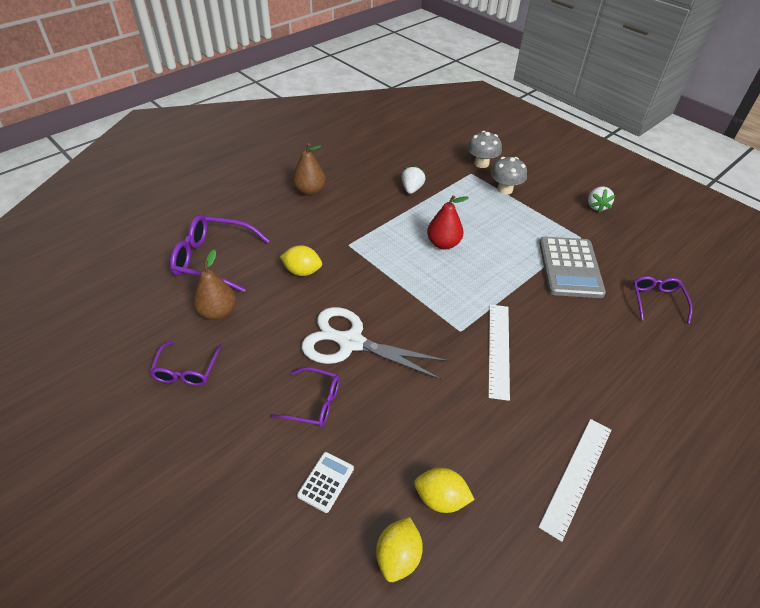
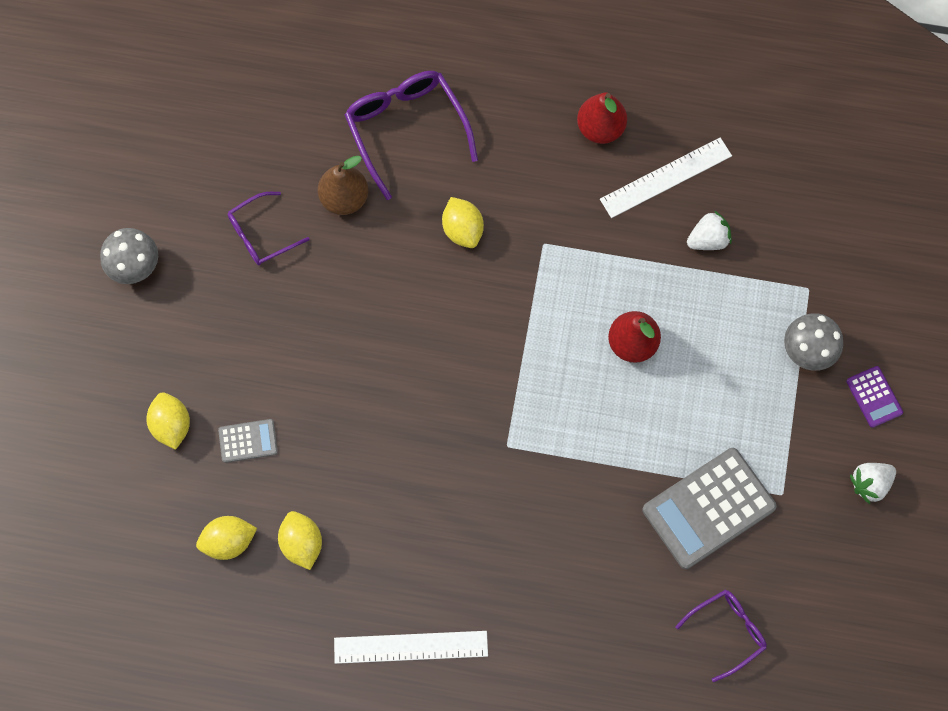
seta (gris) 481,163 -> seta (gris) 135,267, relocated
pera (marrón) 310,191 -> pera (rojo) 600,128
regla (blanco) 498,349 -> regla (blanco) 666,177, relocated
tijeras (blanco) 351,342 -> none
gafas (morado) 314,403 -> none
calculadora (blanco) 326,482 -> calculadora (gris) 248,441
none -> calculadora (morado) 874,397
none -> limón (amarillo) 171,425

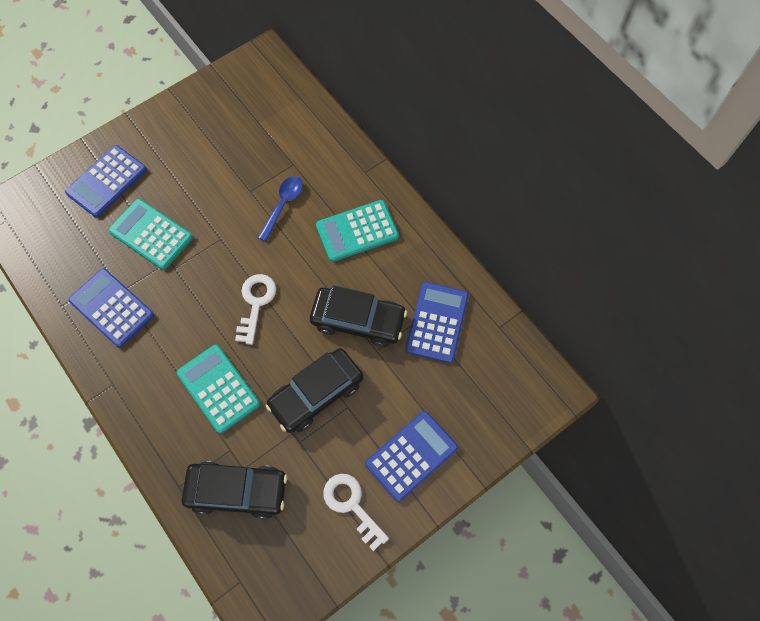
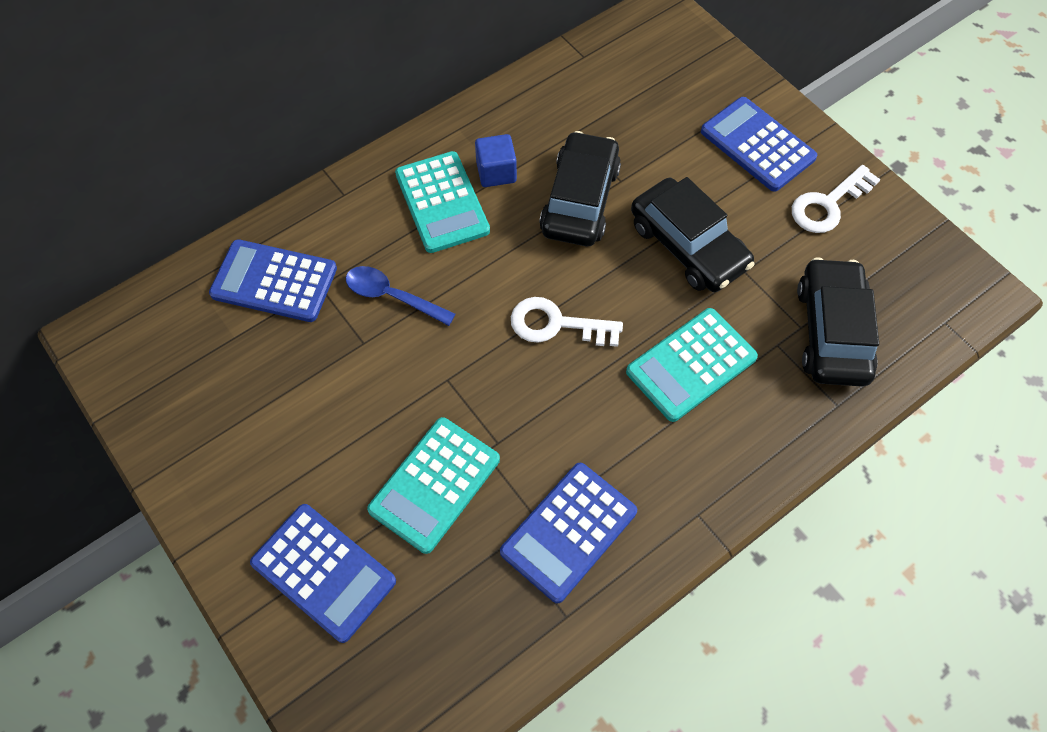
calculadora (azul) 437,322 -> calculadora (azul) 274,281, relocated
none -> cubo (azul) 496,172

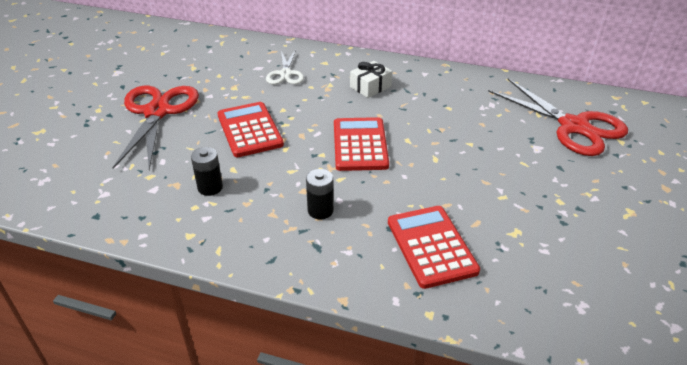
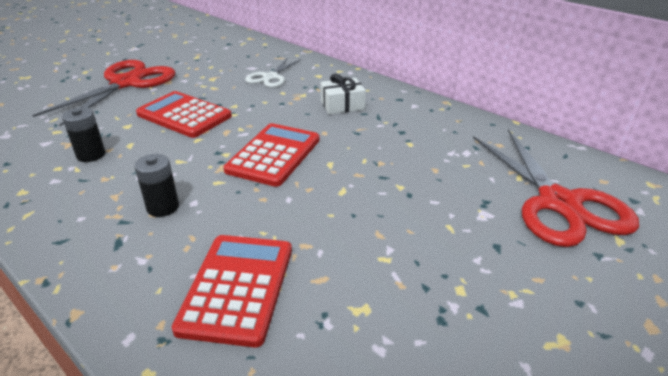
calculadora (rojo) 249,130 -> calculadora (rojo) 184,115, 60 degrees counterclockwise

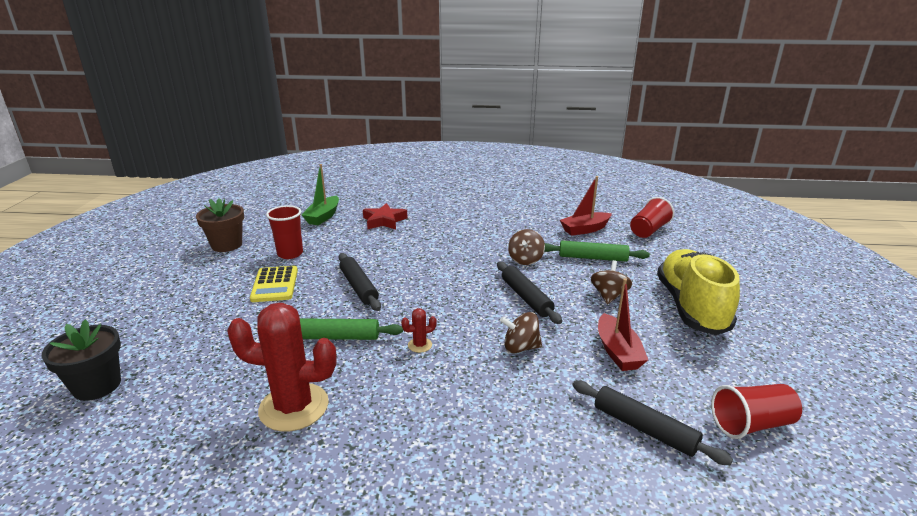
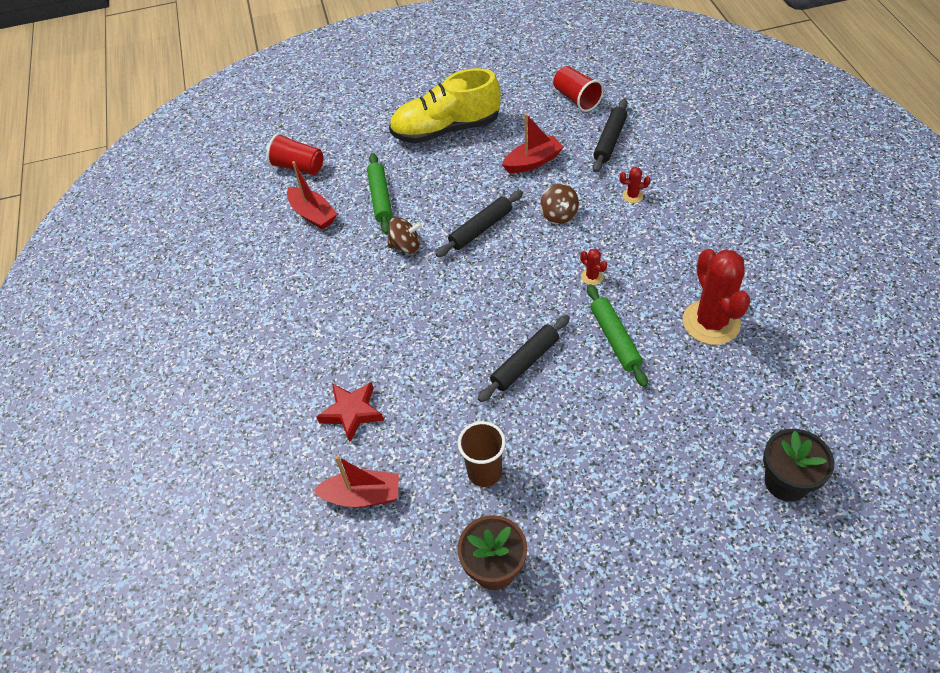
barco (verde) 323,217 -> barco (rojo) 362,496
vaso (rojo) 290,254 -> vaso (marrón) 484,472
peonza (marrón) 609,295 -> none
calculadora (amarillo) 275,285 -> none
none -> cactus (rojo) 632,196

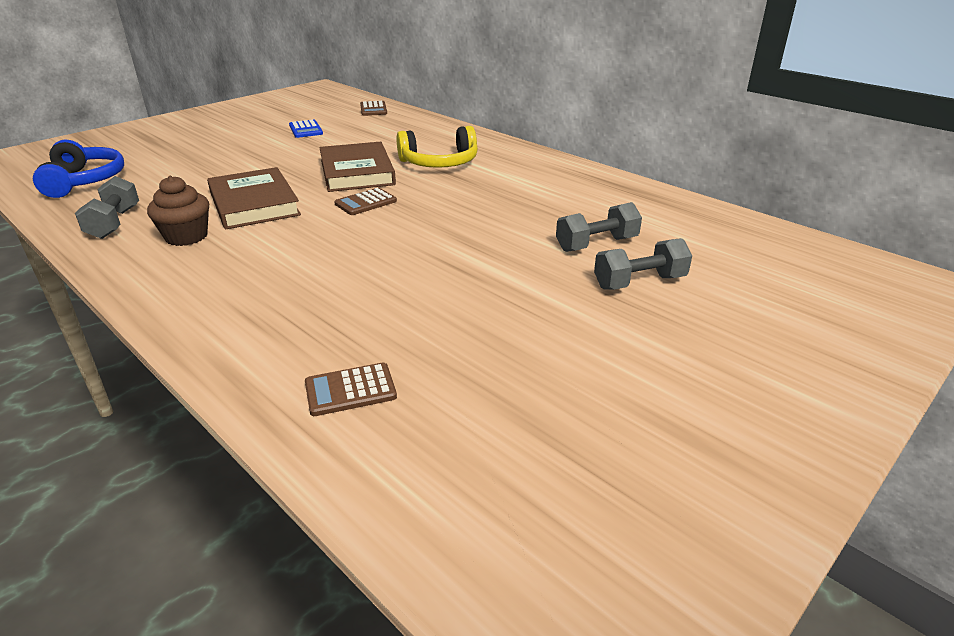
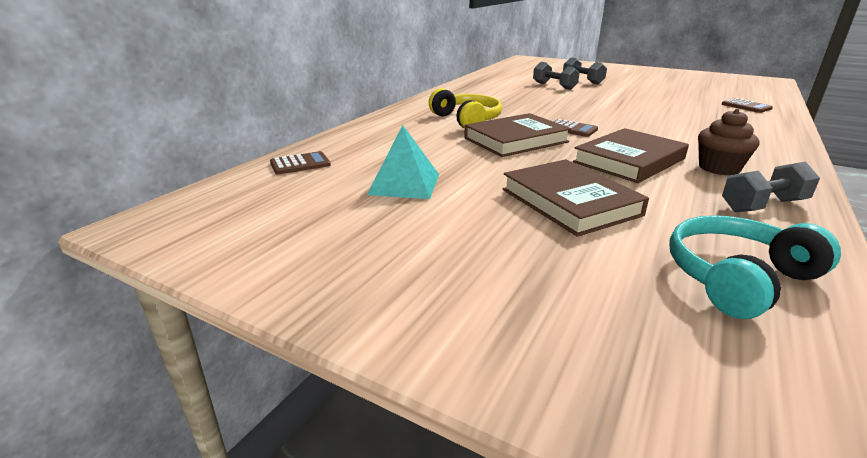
calculadora (azul) 306,130 -> pirámide (turquesa) 404,184
auriculares (azul) 84,181 -> auriculares (turquesa) 737,278
none -> libro (marrón) 570,202

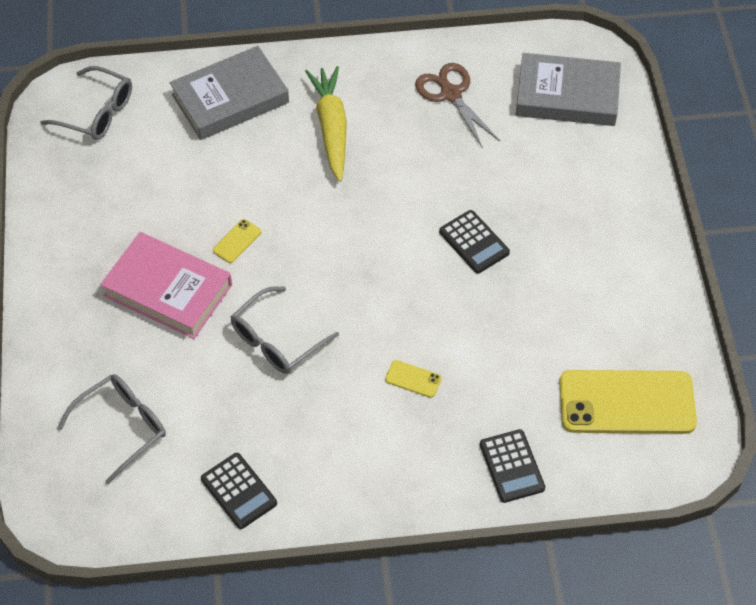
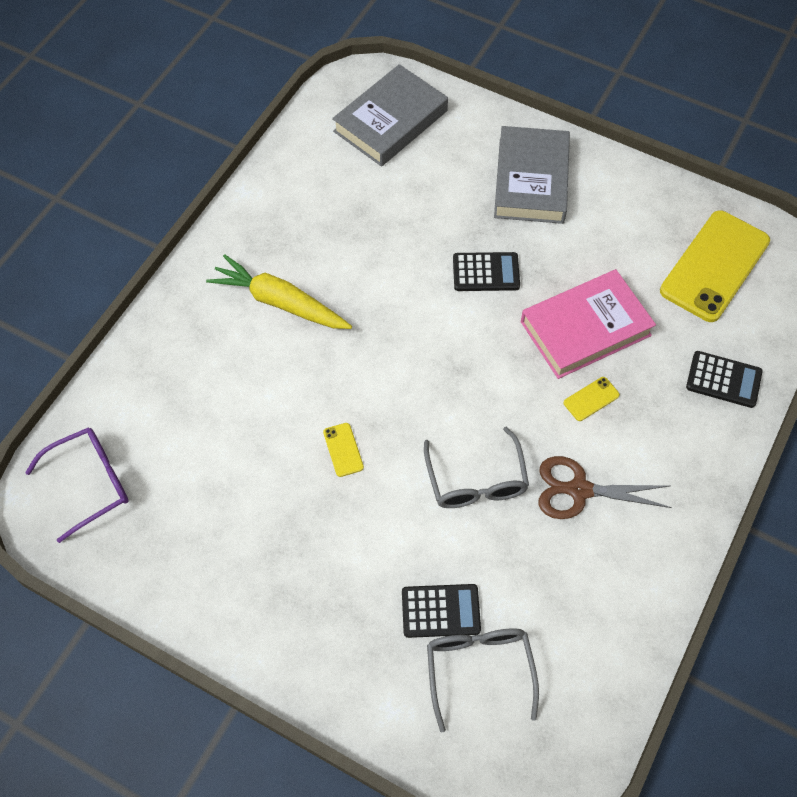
libro (gris) 230,98 -> libro (gris) 531,180, relocated
tijeras (marrón) 451,94 -> tijeras (marrón) 579,490, relocated
gafas (gris) 97,113 -> gafas (morado) 91,483
libro (rosa) 168,290 -> libro (rosa) 585,328, relocated
calculadora (negro) 238,491 -> calculadora (negro) 440,611, relocated

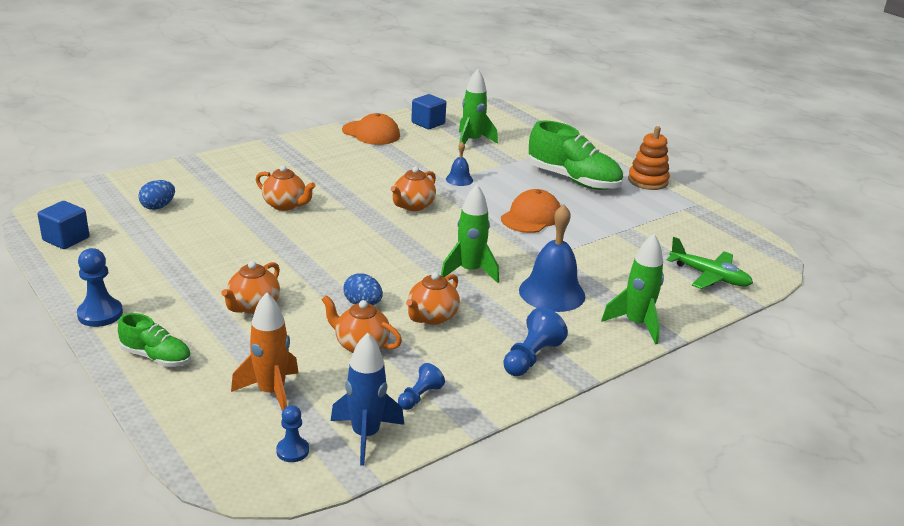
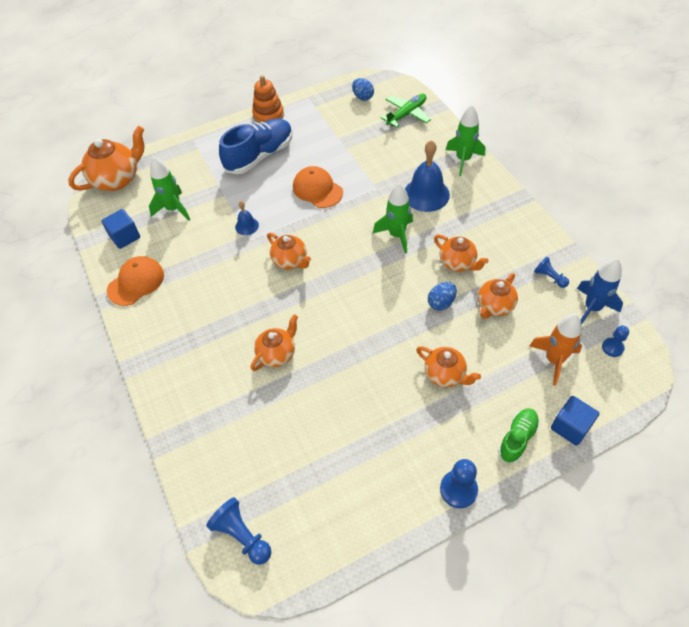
zapato (verde) 573,180 -> zapato (azul) 260,156
huevo (azul) 158,207 -> huevo (azul) 363,97, relocated
cubo (azul) 66,239 -> cubo (azul) 570,427, relocated
peón (azul) 531,357 -> peón (azul) 242,535, relocated
none -> tetera (naranja) 117,179

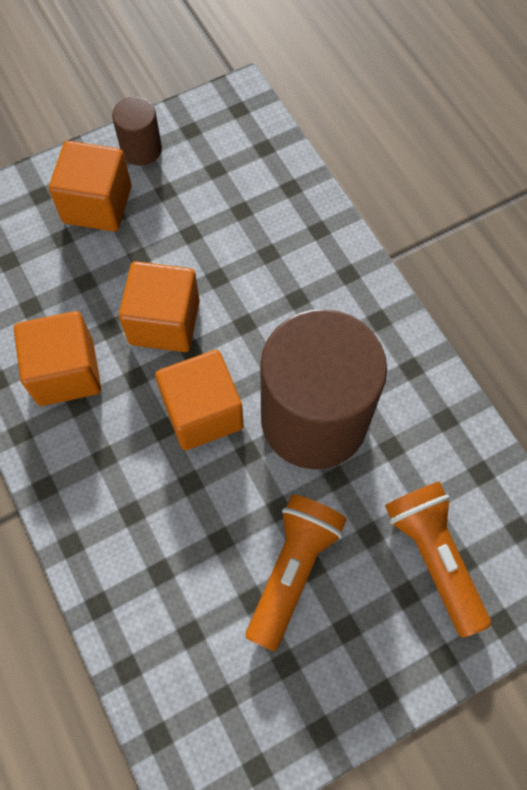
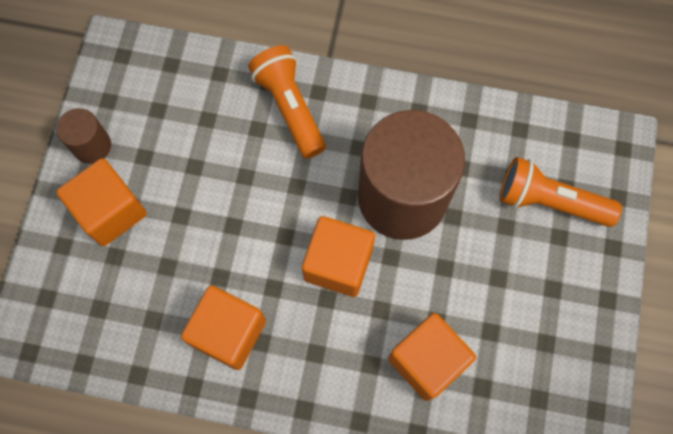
cubo (naranja) 164,322 -> cubo (naranja) 427,361, relocated
lámpara de mano (naranja) 292,570 -> lámpara de mano (naranja) 289,107, relocated

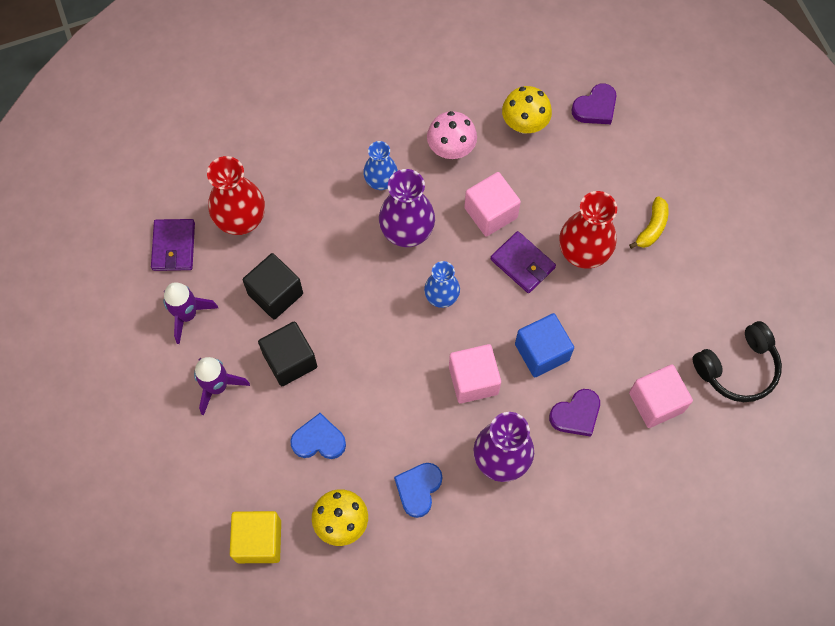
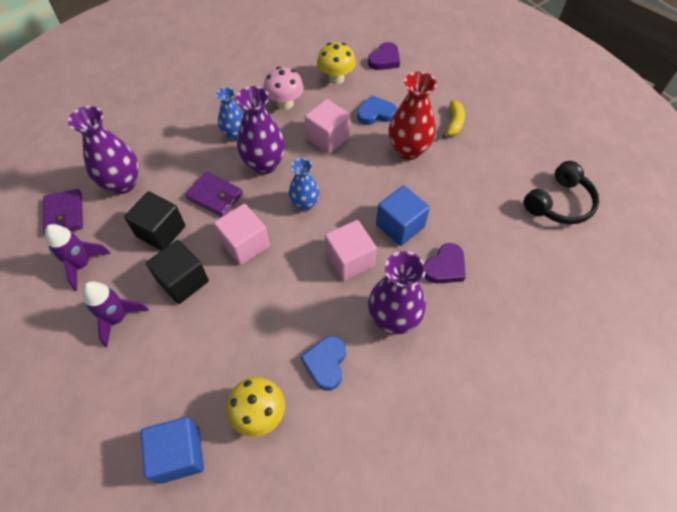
florero (rojo) 241,220 -> florero (morado) 122,183
cartera (morado) 522,263 -> cartera (morado) 215,196, relocated
cubo (rosa) 656,402 -> cubo (rosa) 245,244, relocated
corazón (azul) 319,440 -> corazón (azul) 375,113, relocated
cubo (amarillo) 258,541 -> cubo (azul) 179,454

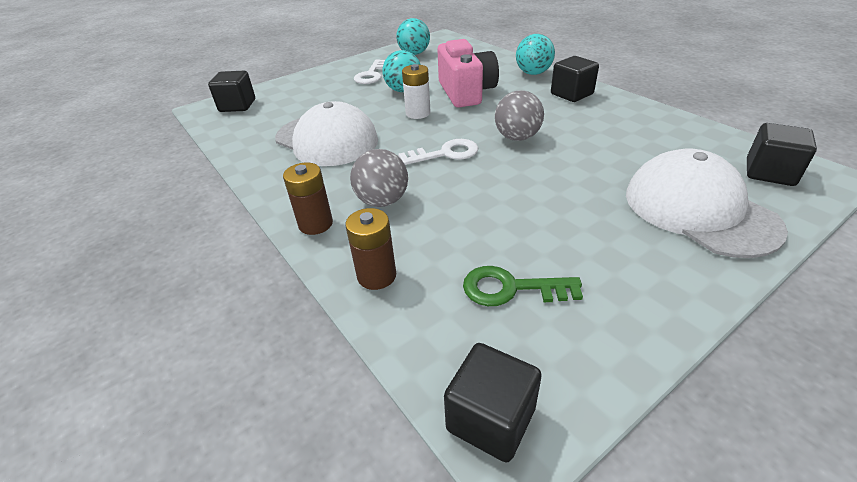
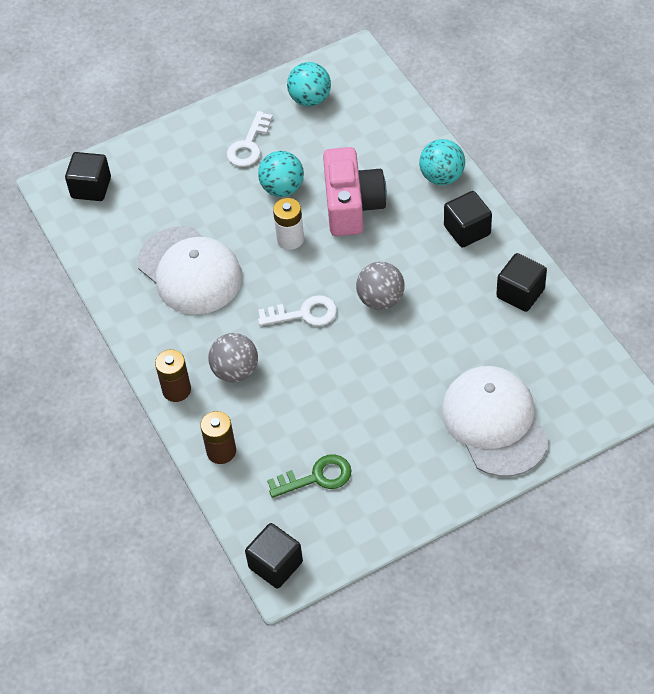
cubo (negro) 769,172 -> cubo (negro) 520,293, relocated
llave (verde) 511,288 -> llave (verde) 316,477, 150 degrees clockwise

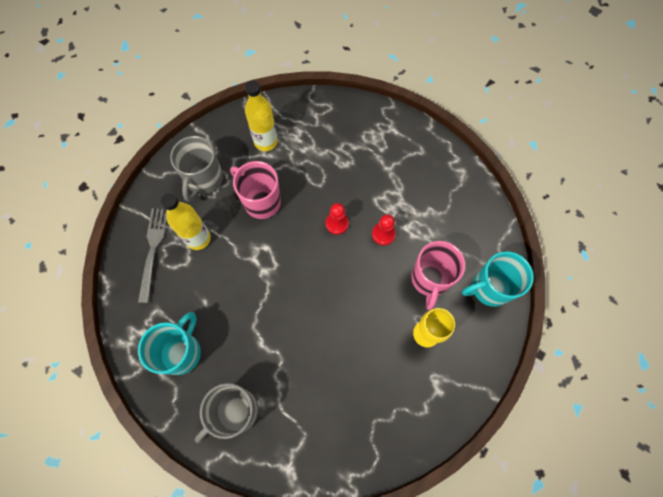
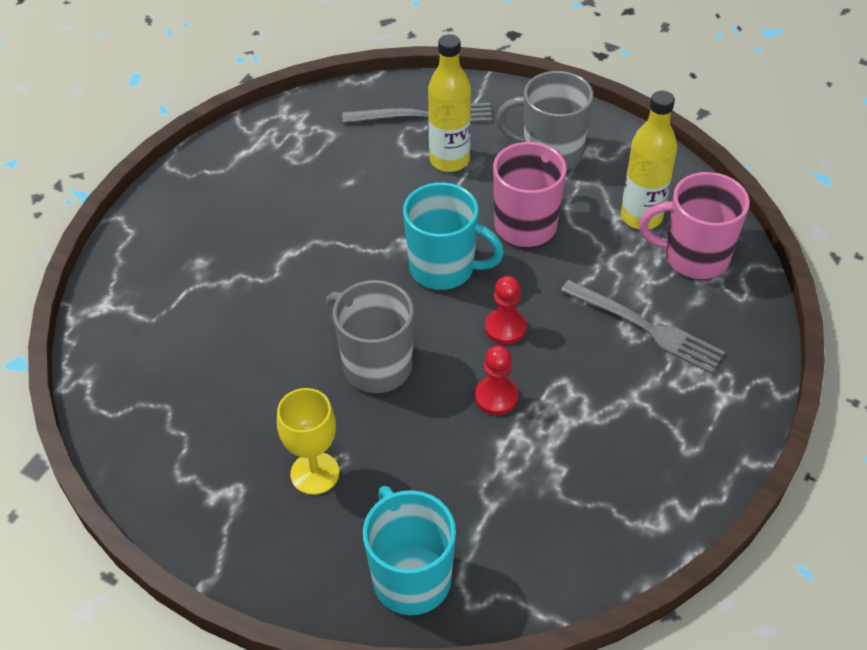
taza (rosa) 430,279 -> taza (rosa) 694,257, relocated
taza (turquesa) 182,352 -> taza (turquesa) 444,268, relocated
taza (gris) 236,411 -> taza (gris) 375,365, relocated
none -> tenedor (gris) 646,328

